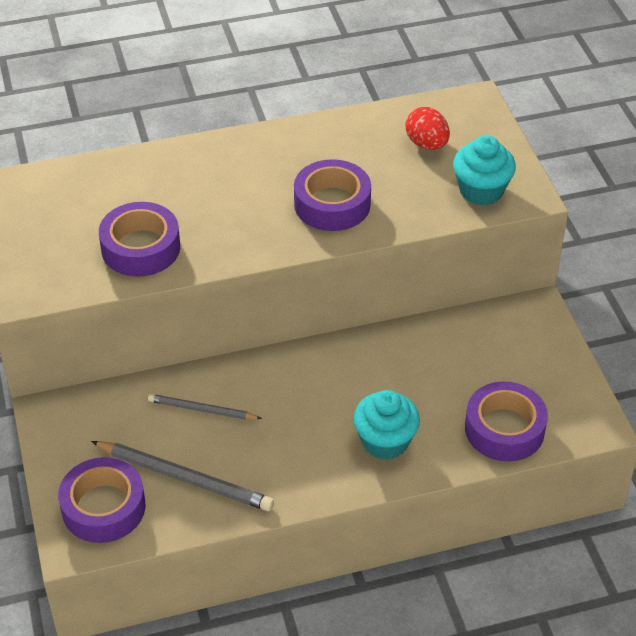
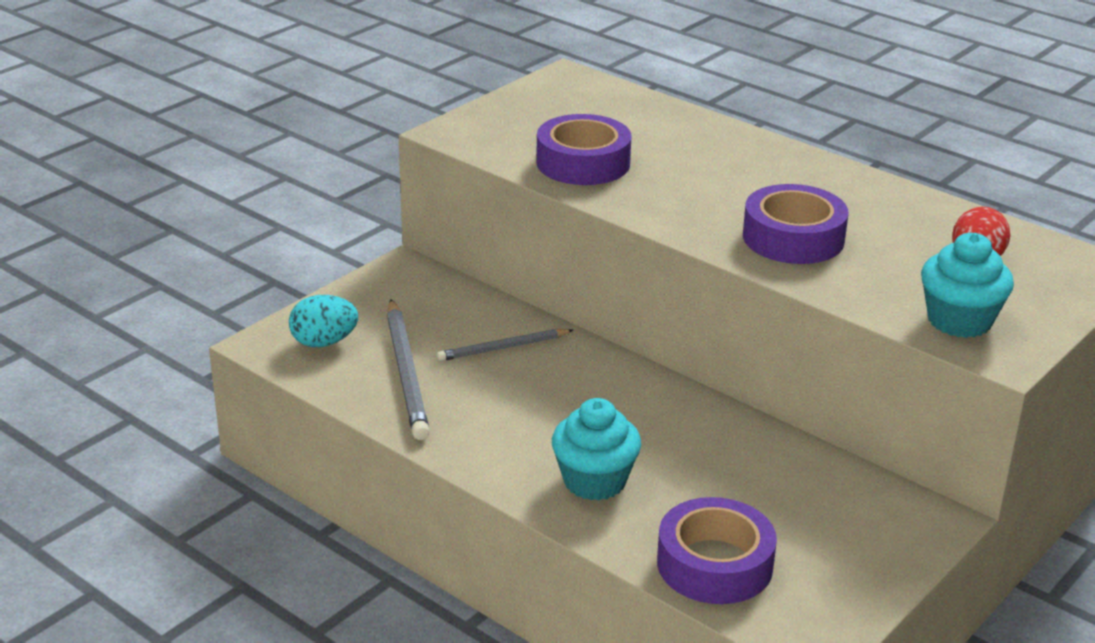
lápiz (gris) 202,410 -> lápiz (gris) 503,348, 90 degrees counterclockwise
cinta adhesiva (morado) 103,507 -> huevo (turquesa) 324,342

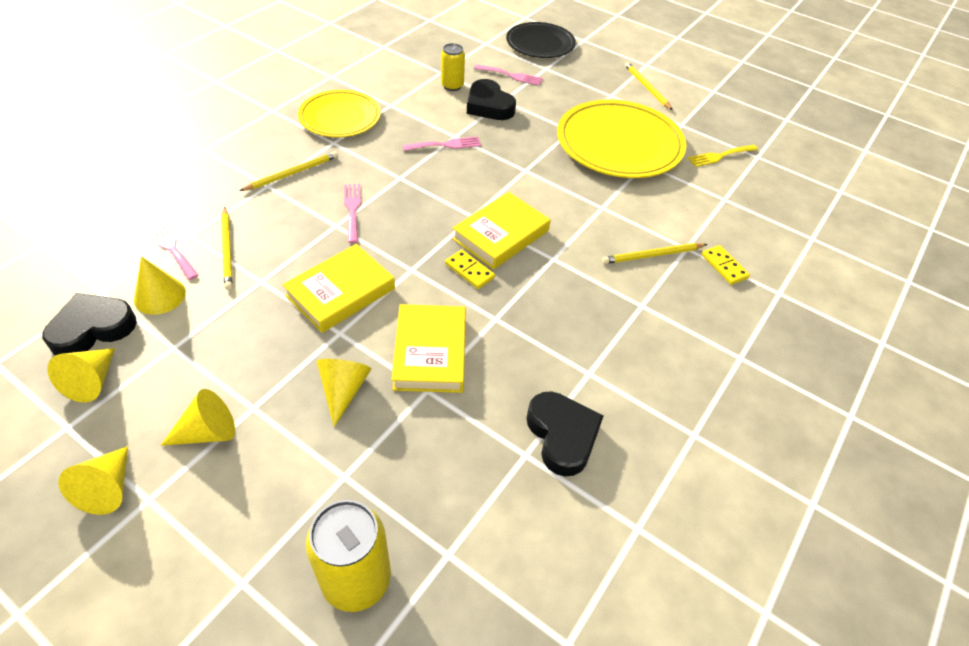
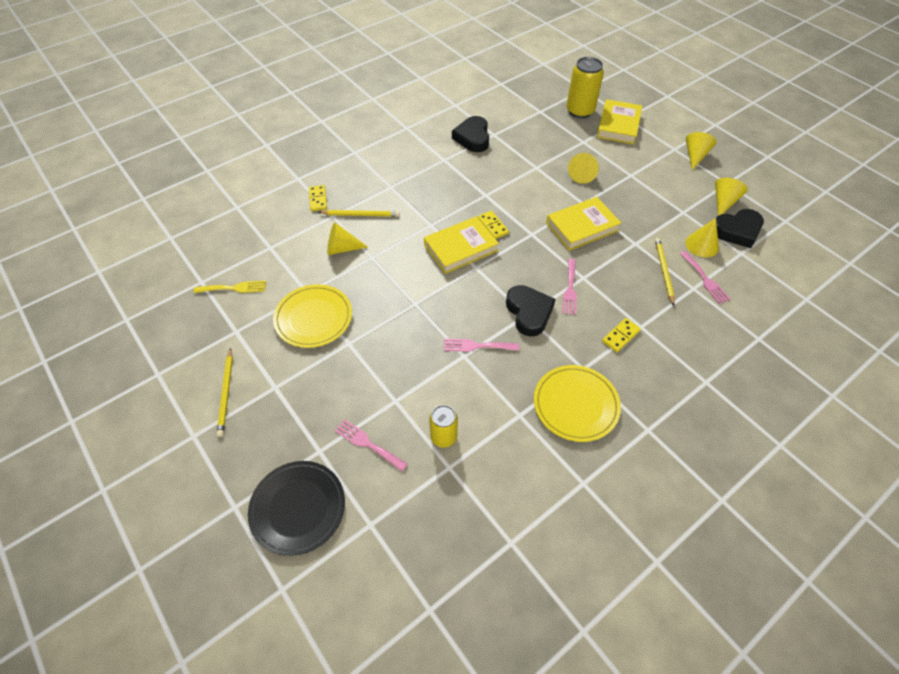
corazón (negro) 489,106 -> corazón (negro) 529,313, relocated
plato (amarillo) 619,144 -> plato (amarillo) 313,318, x0.64
lápiz (amarillo) 292,173 -> ficha de dominó (amarillo) 620,336
libro (amarillo) 430,352 -> libro (amarillo) 618,125, relocated
cono (amarillo) 208,432 -> cono (amarillo) 342,248, relocated

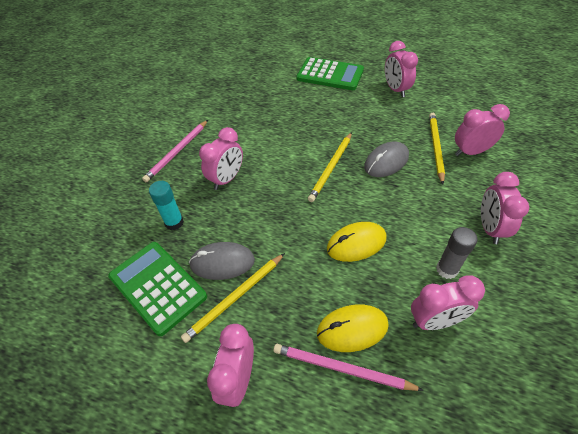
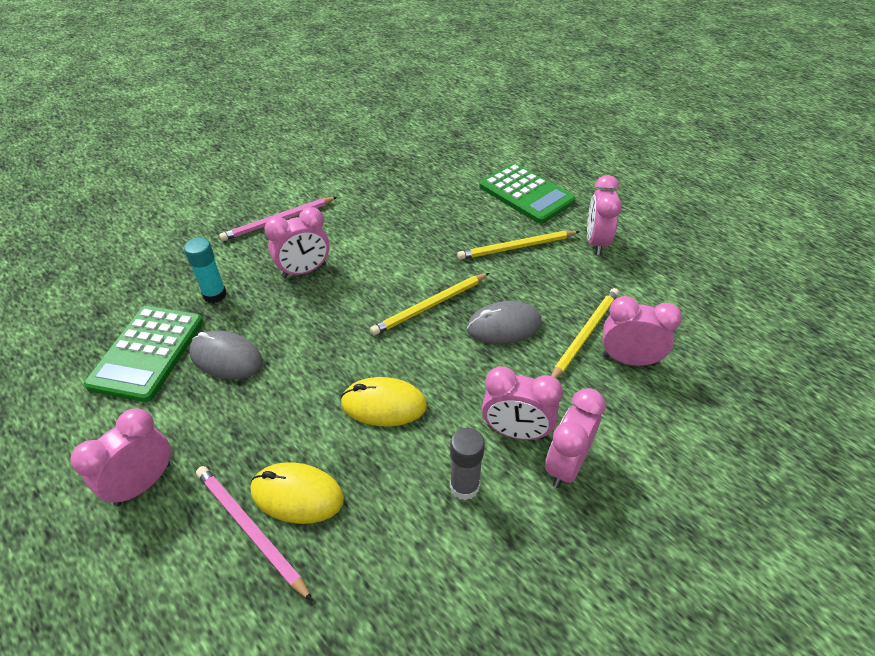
calculadora (verde) 158,286 -> calculadora (verde) 147,353, 150 degrees counterclockwise
lápiz (amarillo) 235,298 -> lápiz (amarillo) 516,247, relocated
despertador (rosa) 435,321 -> despertador (rosa) 516,432, relocated

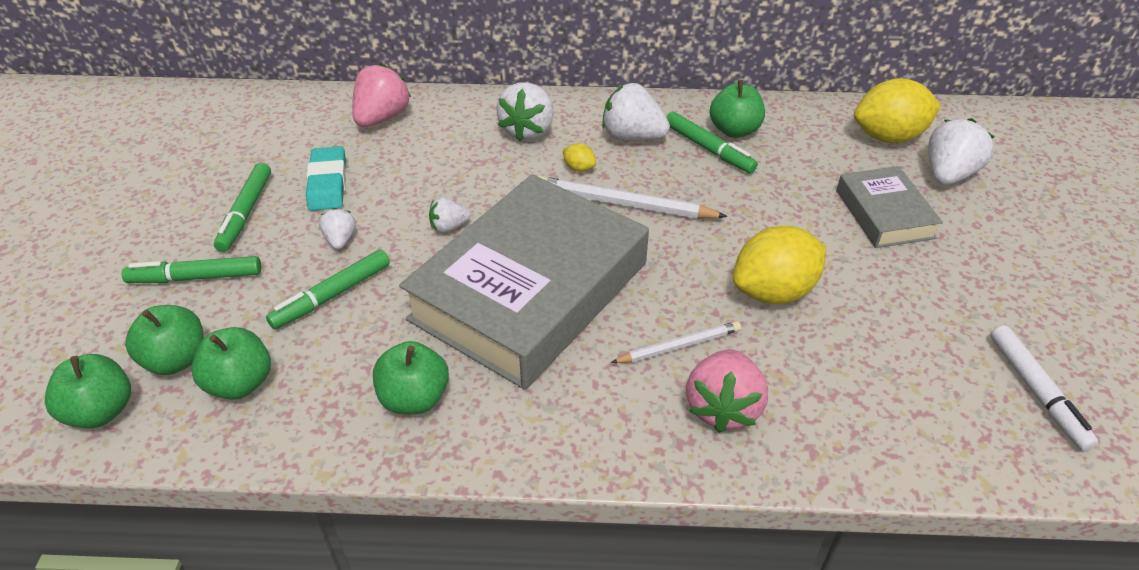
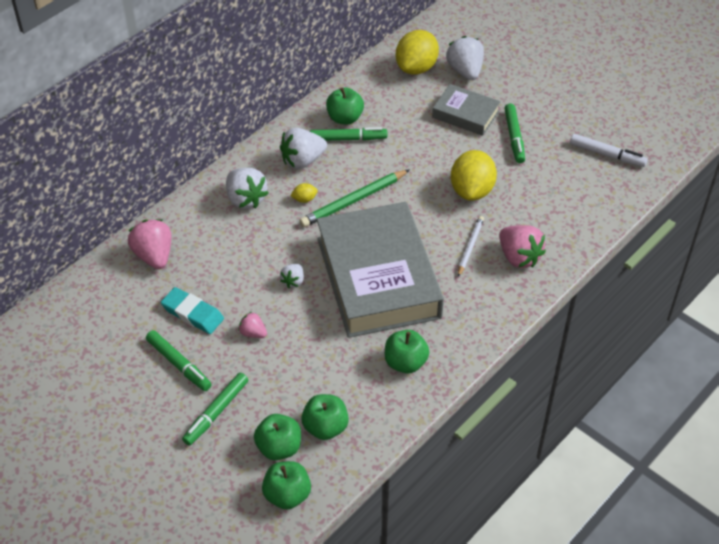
lápiz (blanco) 624,204 -> lápiz (verde) 353,201
fresa (blanco) 340,240 -> fresa (rosa) 253,333
rotulador (verde) 332,296 -> rotulador (verde) 514,137, relocated

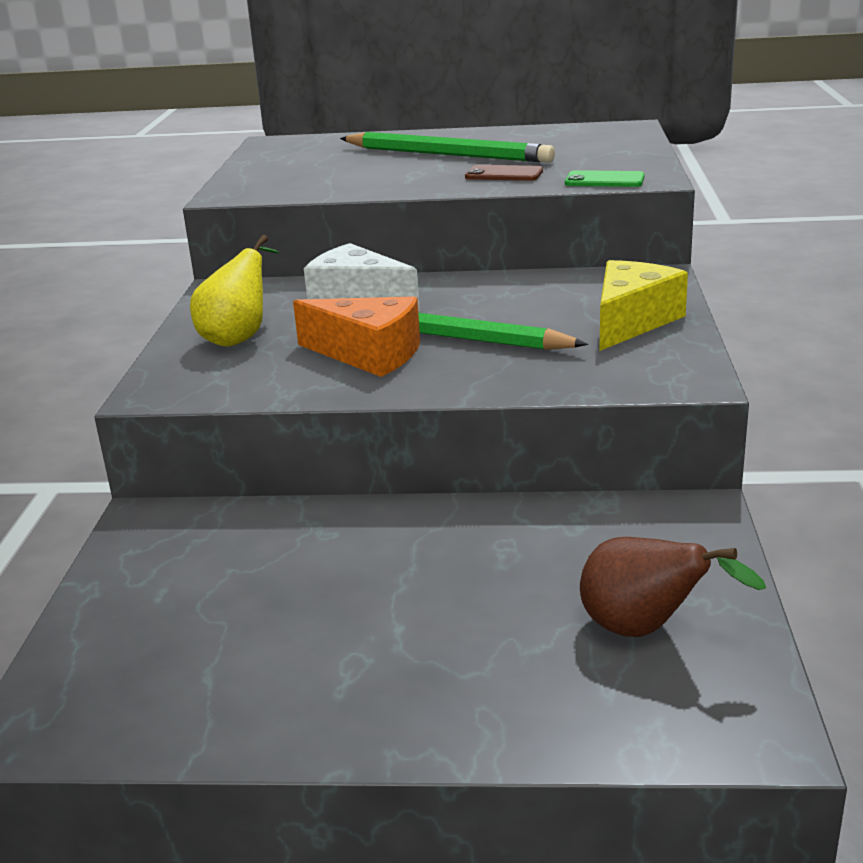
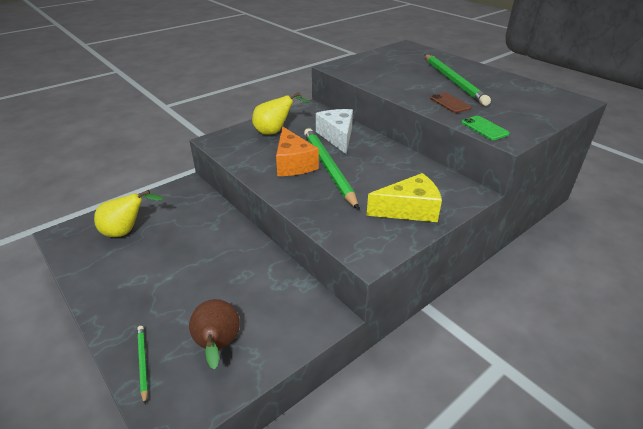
none -> pera (amarillo) 126,231
none -> lápiz (verde) 142,363

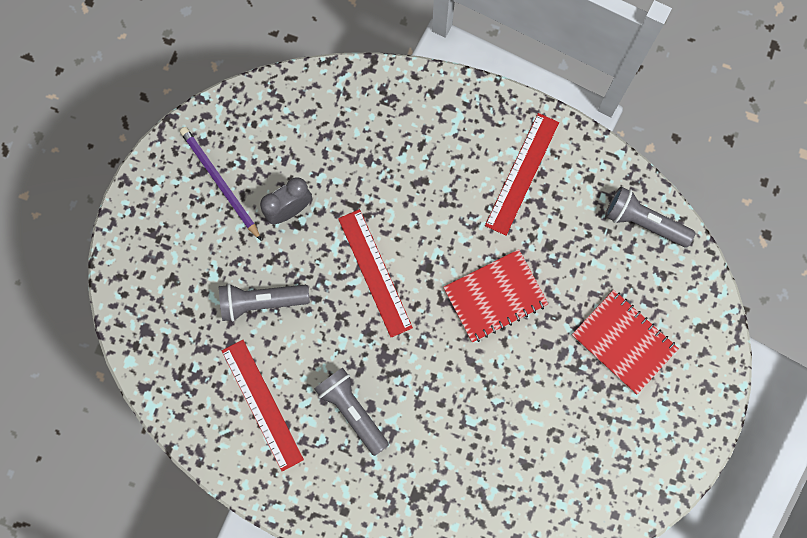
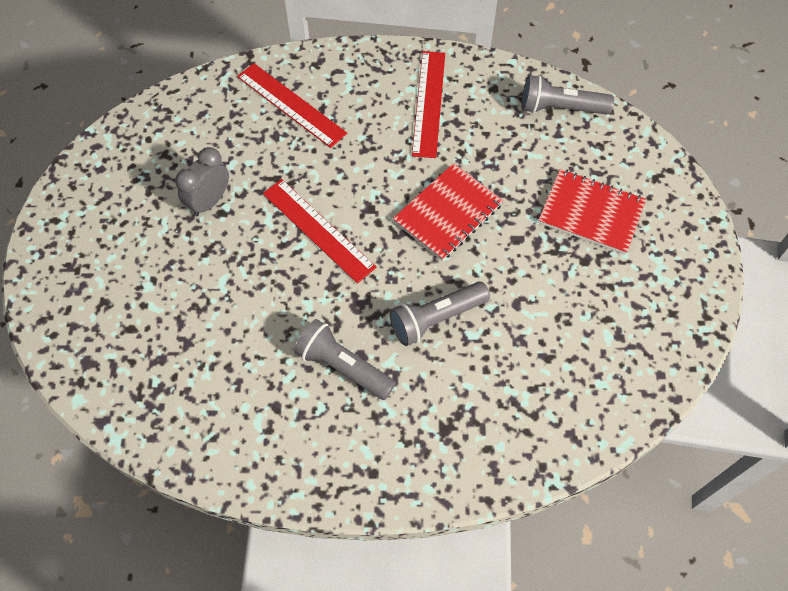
lápiz (morado) 220,182 -> none
lámpara de mano (gris) 261,302 -> lámpara de mano (gris) 436,319, relocated
regla (rojo) 262,404 -> regla (rojo) 291,104, relocated

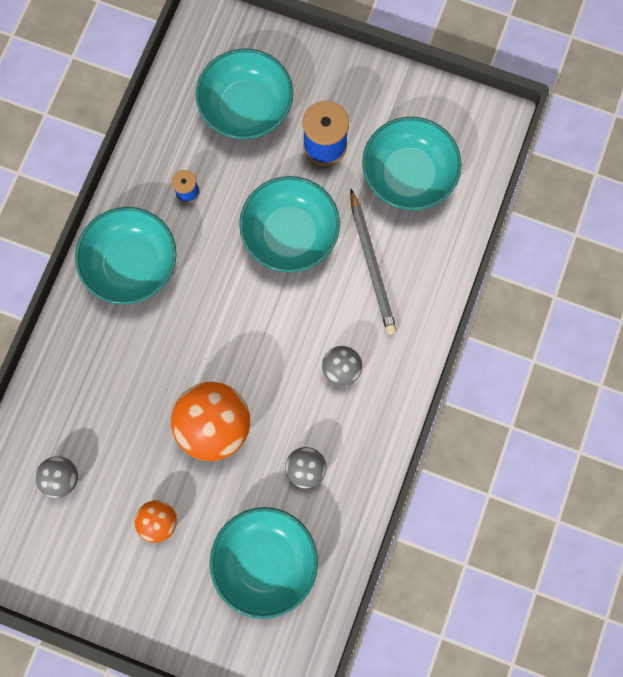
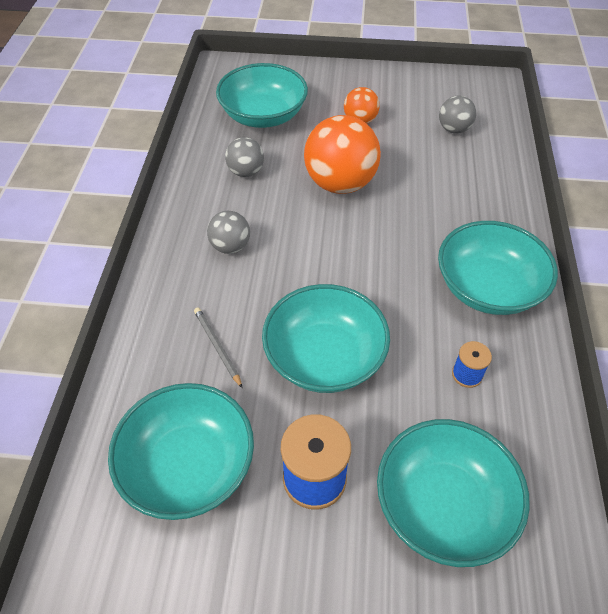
lápiz (gris) 372,265 -> lápiz (gris) 217,347, x0.56

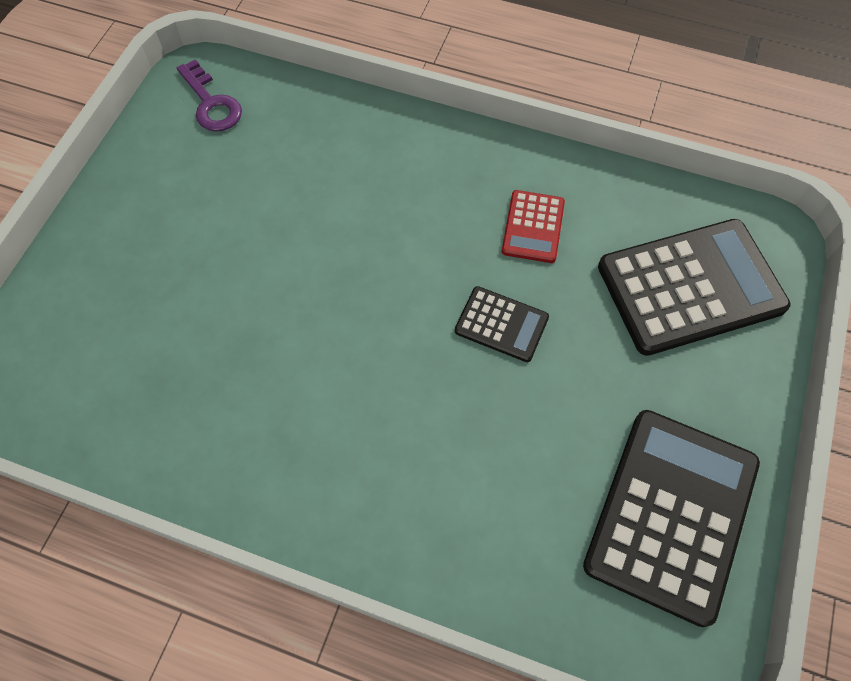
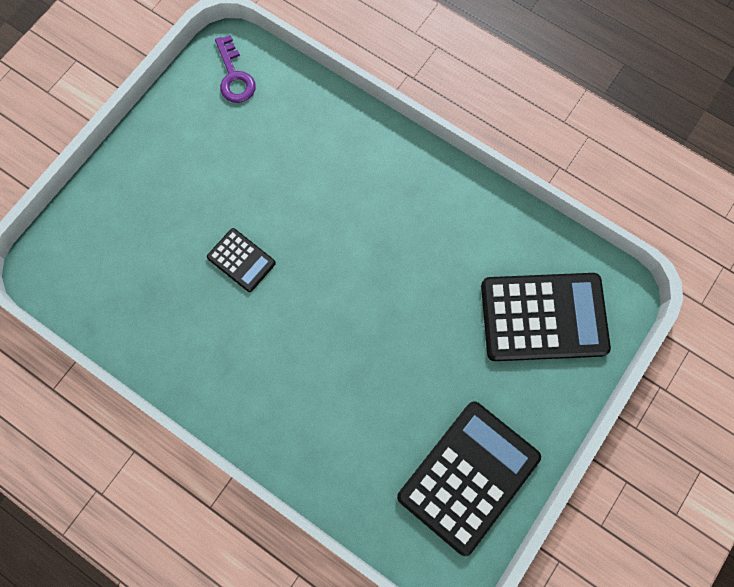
calculadora (rojo) 533,227 -> none
calculadora (negro) 501,324 -> calculadora (negro) 241,260, relocated

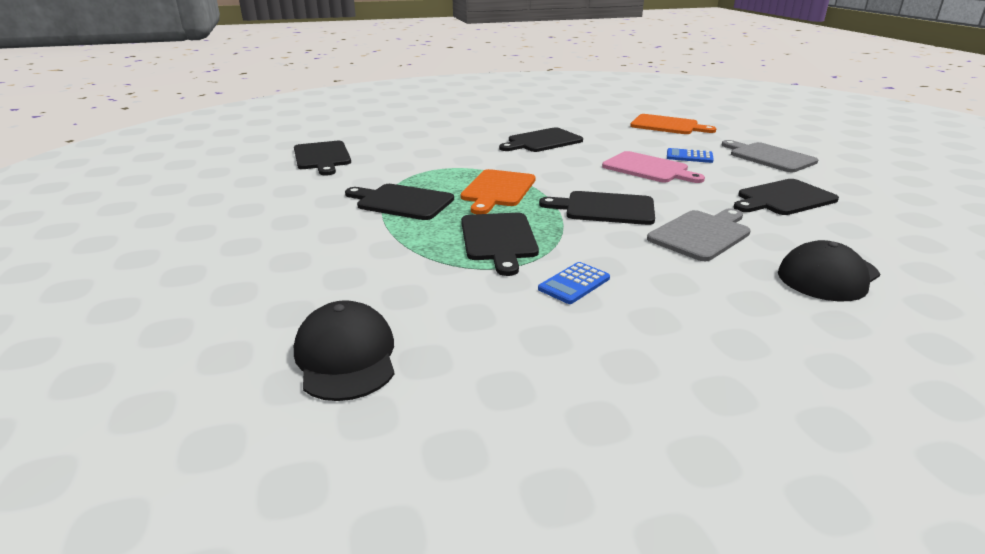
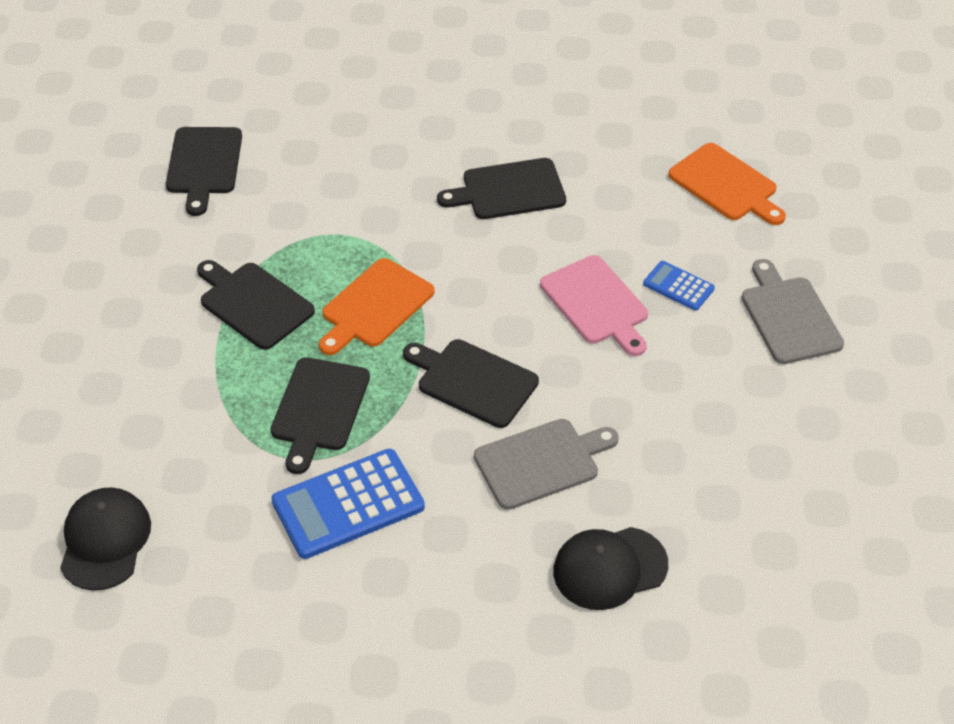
tabla de cortar (negro) 784,198 -> none
calculadora (azul) 574,284 -> calculadora (azul) 348,504, x1.93

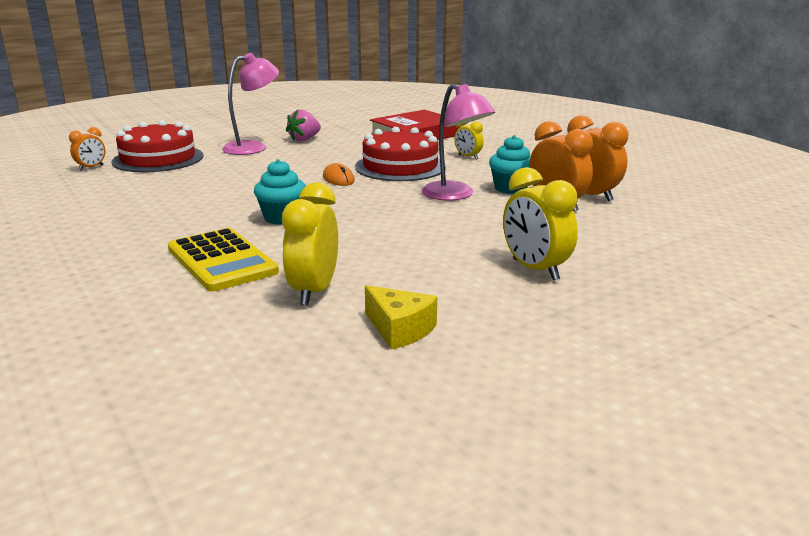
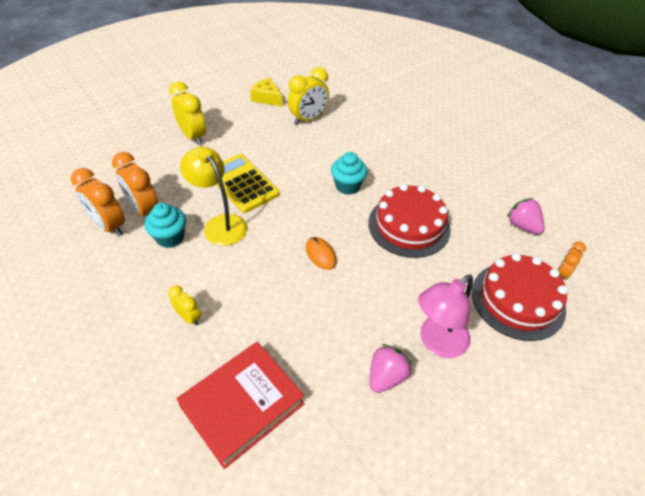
lámpara (rosa) 455,195 -> lámpara (amarillo) 220,224
tarta (rojo) 400,167 -> tarta (rojo) 409,226, relocated
despertador (amarillo) 314,291 -> despertador (amarillo) 308,119, 45 degrees clockwise
calculadora (amarillo) 221,261 -> calculadora (amarillo) 242,183, relocated
none -> fresa (rosa) 522,226

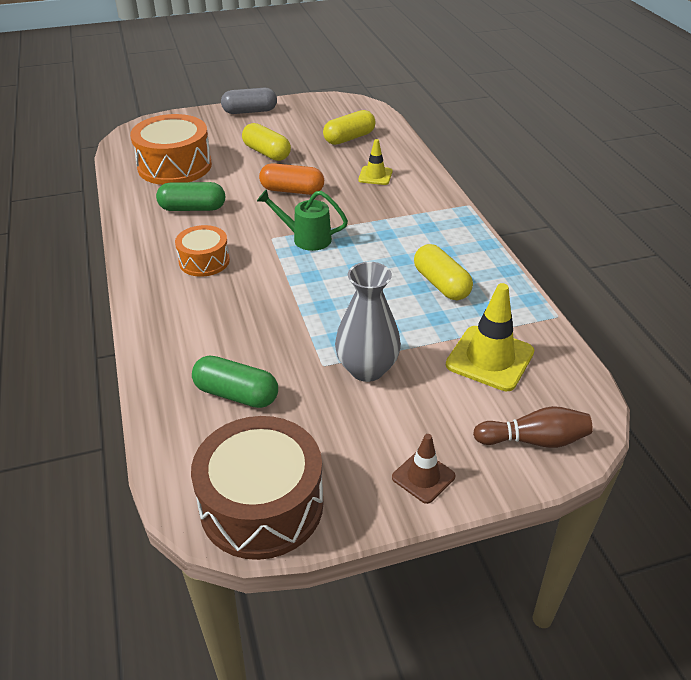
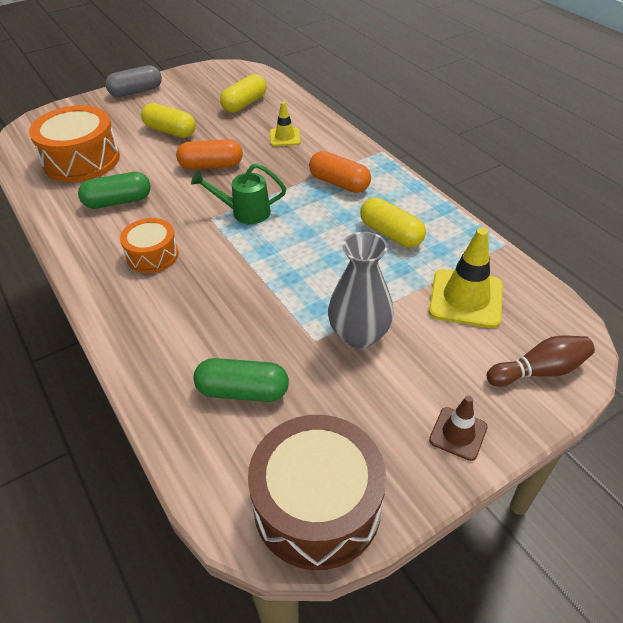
none -> cápsula (naranja) 339,183

